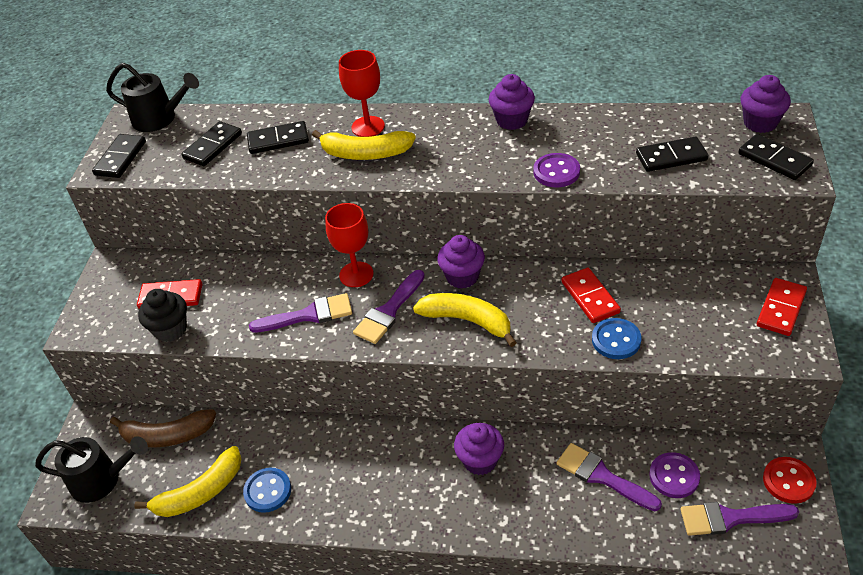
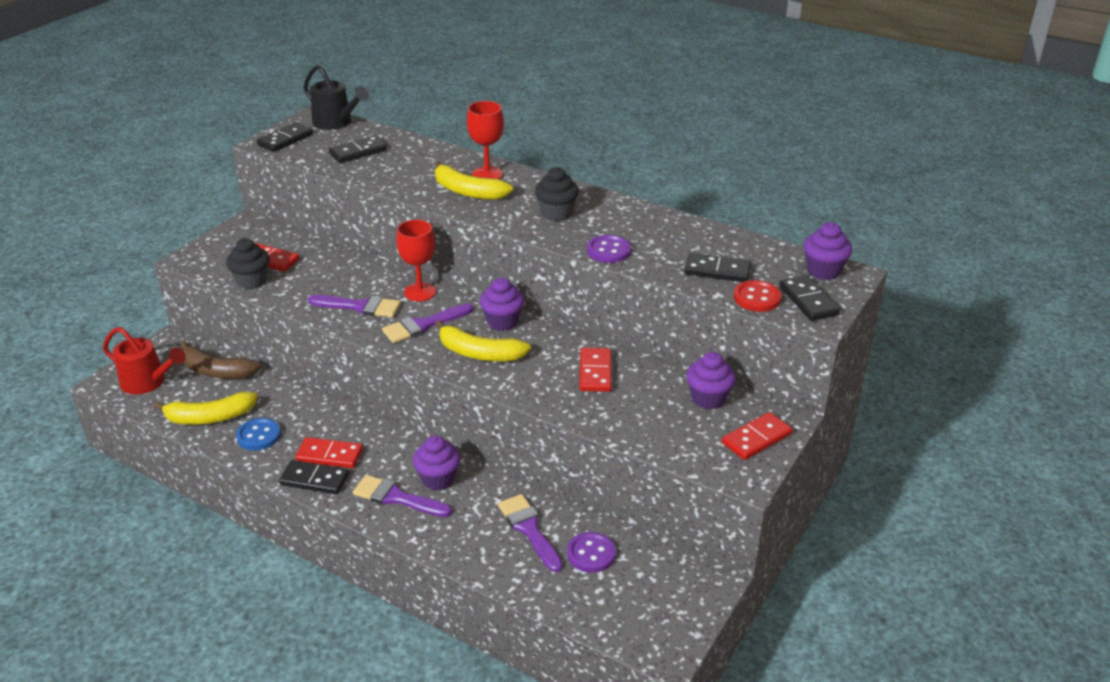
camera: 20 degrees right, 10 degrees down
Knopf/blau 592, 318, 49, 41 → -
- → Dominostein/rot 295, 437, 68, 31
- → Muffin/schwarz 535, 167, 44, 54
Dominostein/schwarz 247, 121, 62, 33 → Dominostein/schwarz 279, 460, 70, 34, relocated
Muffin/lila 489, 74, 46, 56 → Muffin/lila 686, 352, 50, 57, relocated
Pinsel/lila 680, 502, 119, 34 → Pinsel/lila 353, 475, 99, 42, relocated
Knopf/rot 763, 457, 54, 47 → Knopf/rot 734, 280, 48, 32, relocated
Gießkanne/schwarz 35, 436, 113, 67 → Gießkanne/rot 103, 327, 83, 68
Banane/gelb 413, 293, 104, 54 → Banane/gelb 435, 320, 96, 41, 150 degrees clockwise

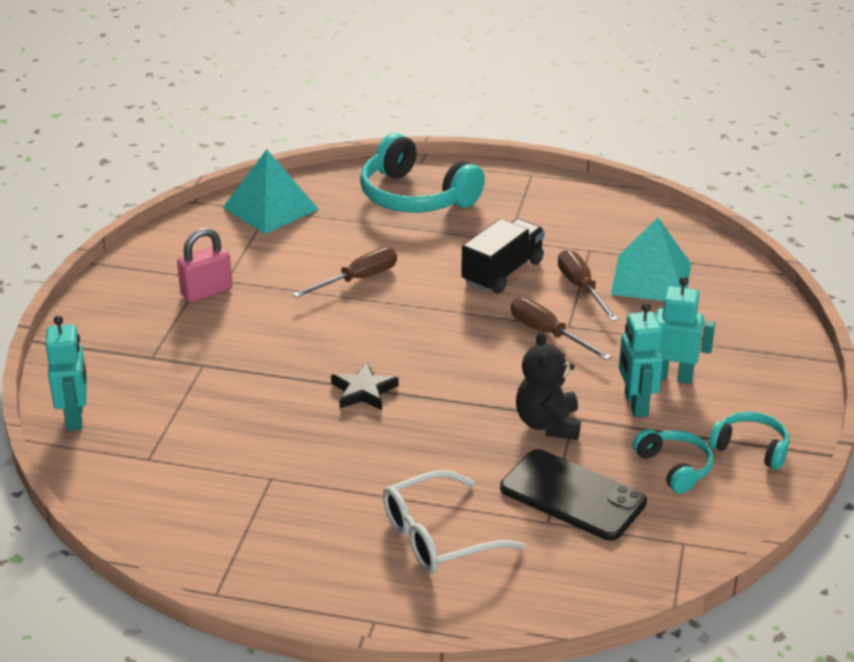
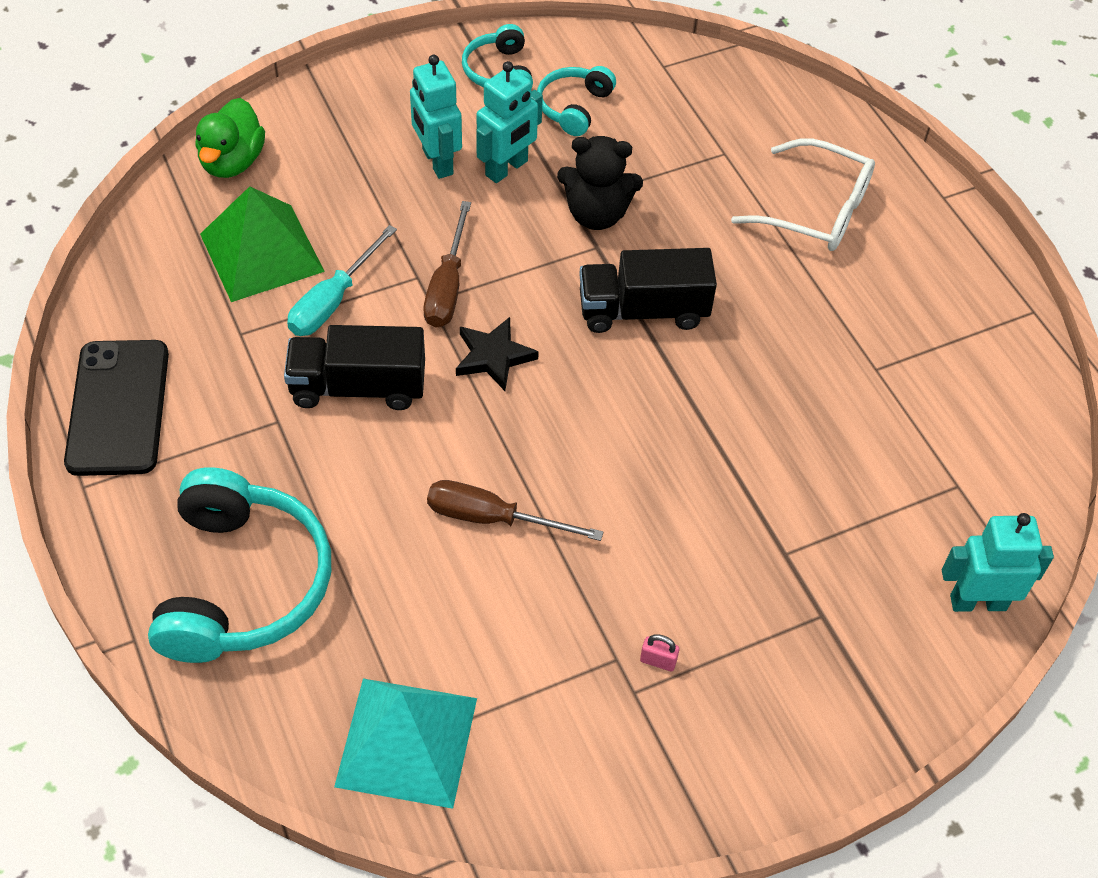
camera: 130 degrees left, 20 degrees up
- → Ente/grün 195, 98, 70, 80
- → Lastwagen/schwarz 579, 248, 138, 85
Stern/schwarz 331, 362, 68, 48 → Stern/schwarz 456, 317, 83, 74, relocated
Handy/schwarz 500, 449, 147, 91 → Handy/schwarz 64, 340, 105, 136, relocated
Schraubenzieher/braun 558, 249, 61, 72 → Schraubenzieher/türkis 287, 225, 110, 111
Pyramide/türkis 611, 217, 80, 84 → Pyramide/grün 200, 186, 125, 116
Roboter/türkis 46, 315, 41, 116 → Roboter/türkis 942, 513, 112, 99, 45 degrees clockwise
Teddybär/schwarz 516, 331, 65, 109 → Teddybär/schwarz 557, 136, 86, 94, 45 degrees clockwise
Vorhängeschloss/rosa 177, 228, 55, 75 → Vorhängeschloss/rosa 640, 634, 39, 37, x0.46

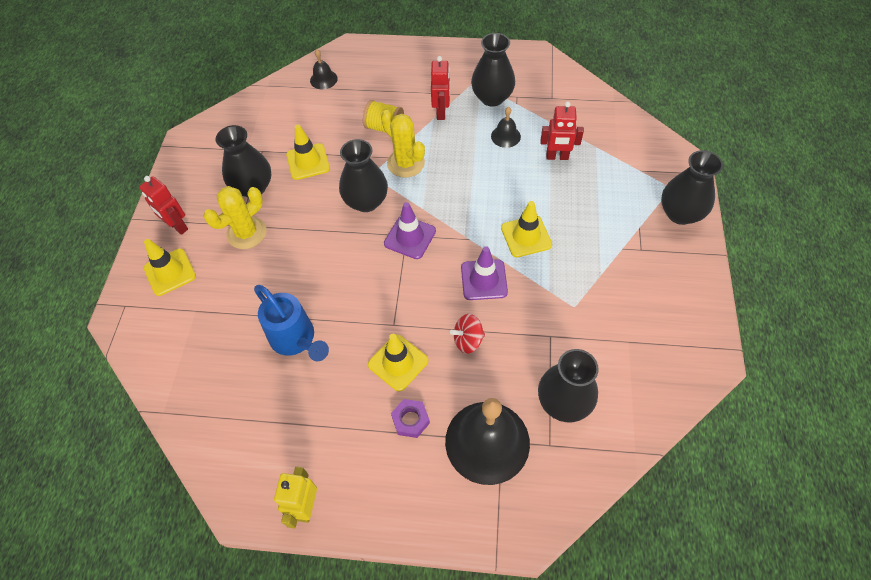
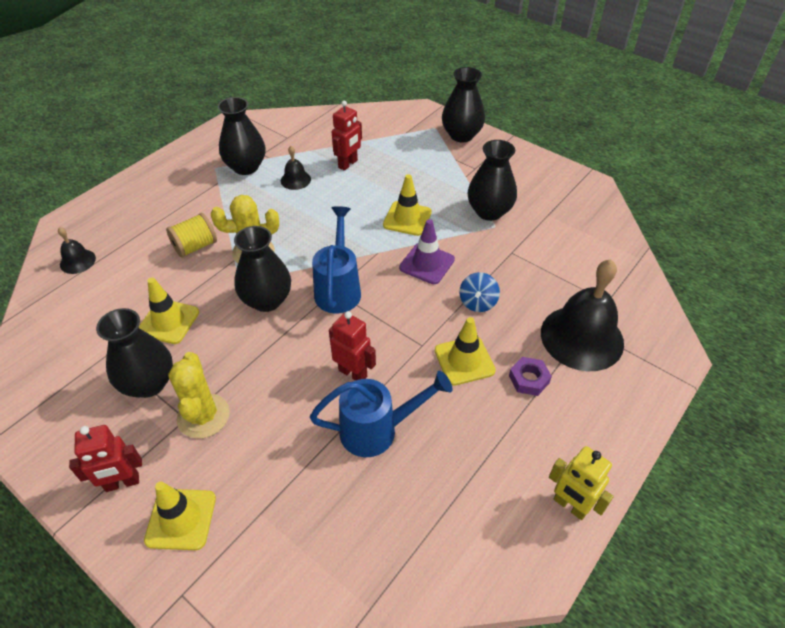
camera: 60 degrees left, 10 degrees down
Roboter/rot 431, 56, 19, 64 → Roboter/rot 329, 311, 47, 70, relocated
Vase/schwarz 538, 349, 61, 73 → Vase/schwarz 468, 140, 49, 81, relocated
Leitkegel/lila 384, 202, 52, 57 → Gießkanne/blau 312, 206, 49, 108
Kreisel/rot 450, 314, 35, 40 → Kreisel/blau 459, 272, 41, 40

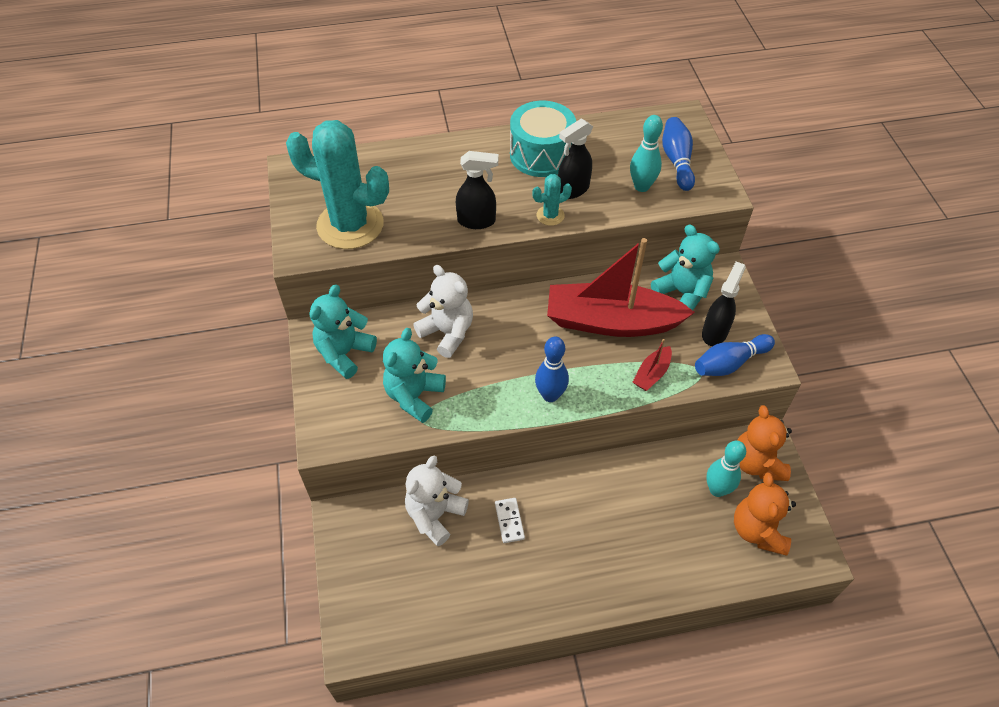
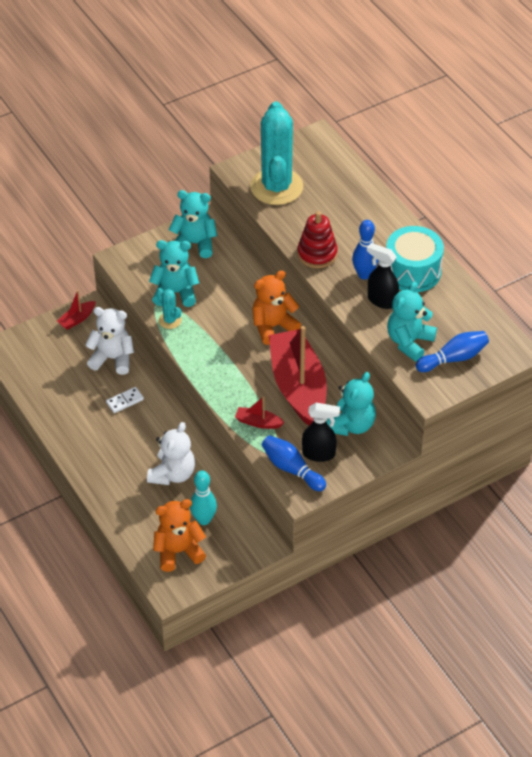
camera: 70 degrees right, 5 degrees down
- → Boot/rot 57, 290, 39, 40
Teddybär/weiß 413, 265, 60, 93 → Teddybär/weiß 147, 422, 48, 63, relocated
Kaktus/türkis 532, 174, 40, 52 → Kaktus/türkis 156, 288, 26, 41, relocated
Bowlingkegel/blau 535, 336, 34, 66 → Bowlingkegel/blau 352, 220, 26, 59, relocated
Teddybär/orange 737, 405, 55, 76 → Teddybär/orange 252, 270, 49, 75, relocated
Sprühflasche/schwarz 456, 151, 43, 78 → Stapelspielzeug/rot 297, 211, 41, 57
Bowlingkegel/türkis 630, 115, 33, 77 → Teddybär/türkis 387, 281, 50, 81

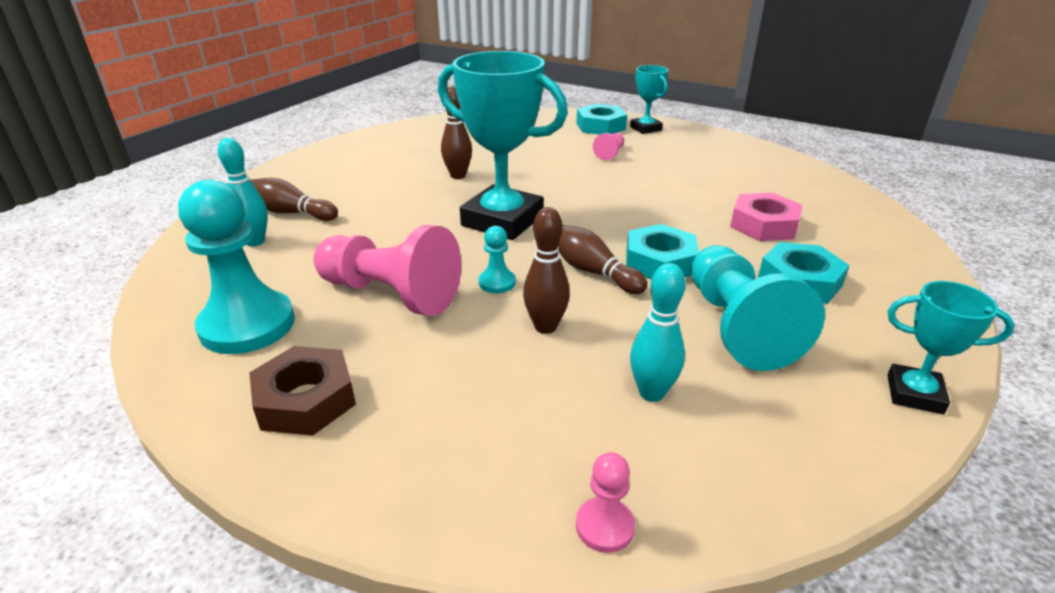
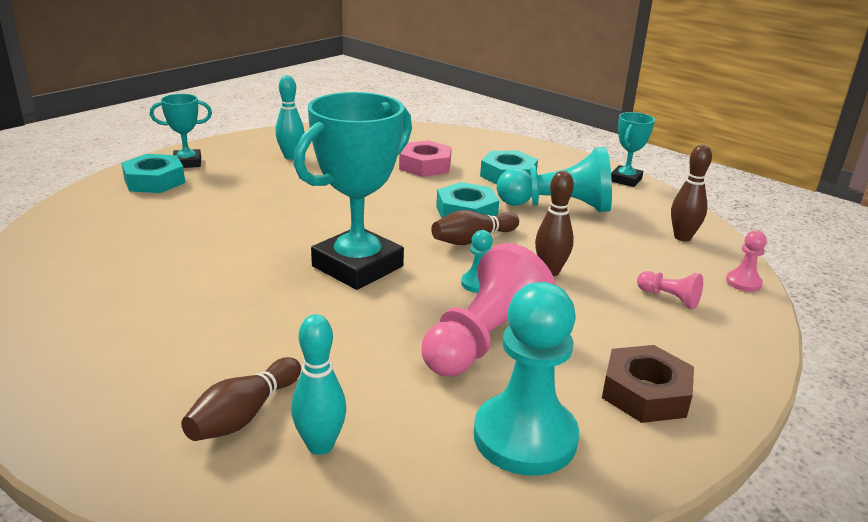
camera: 80 degrees left, 5 degrees down
Bowlingkegel/braun 441, 86, 31, 93 → Bowlingkegel/braun 671, 145, 41, 96, relocated
Bauer/rosa 593, 133, 31, 27 → Bauer/rosa 637, 271, 66, 38, relocated
Bowlingkegel/türkis 630, 263, 56, 139 → Bowlingkegel/türkis 275, 75, 29, 85, relocated

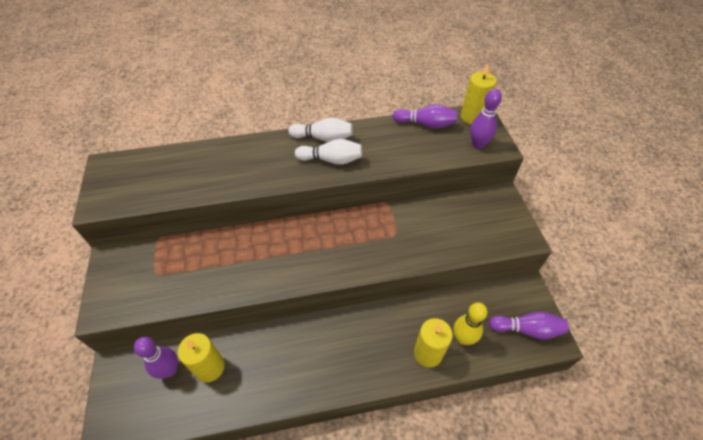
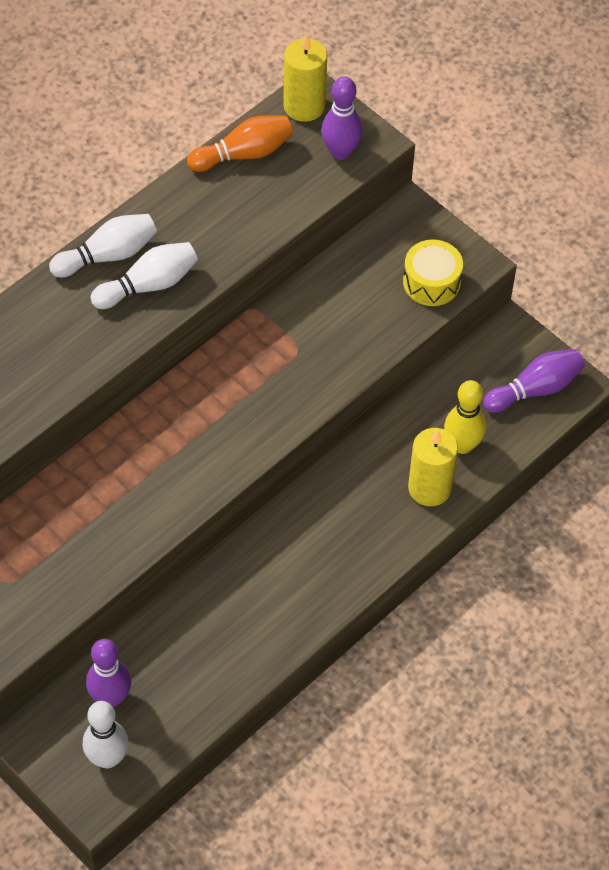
camera: 35 degrees left, 5 degrees up
Kerze/gelb 178, 333, 47, 49 → -
- → Bowlingkegel/weiß 83, 701, 46, 67
- → Trommel/gelb 403, 240, 60, 66
Bowlingkegel/lila 393, 104, 64, 25 → Bowlingkegel/orange 187, 115, 106, 57

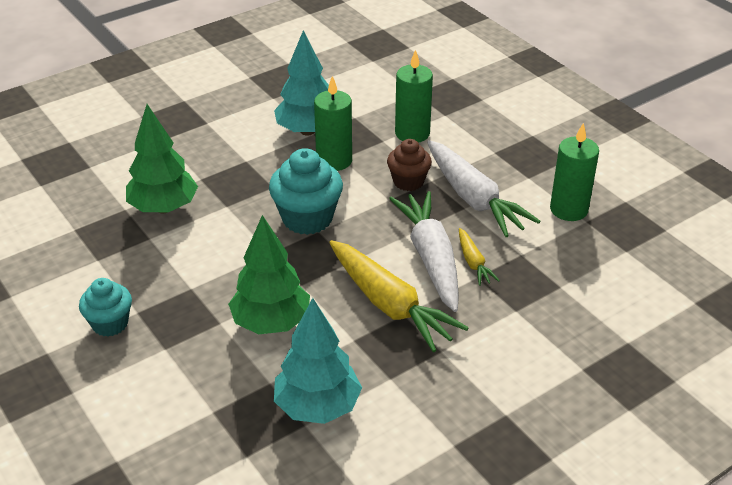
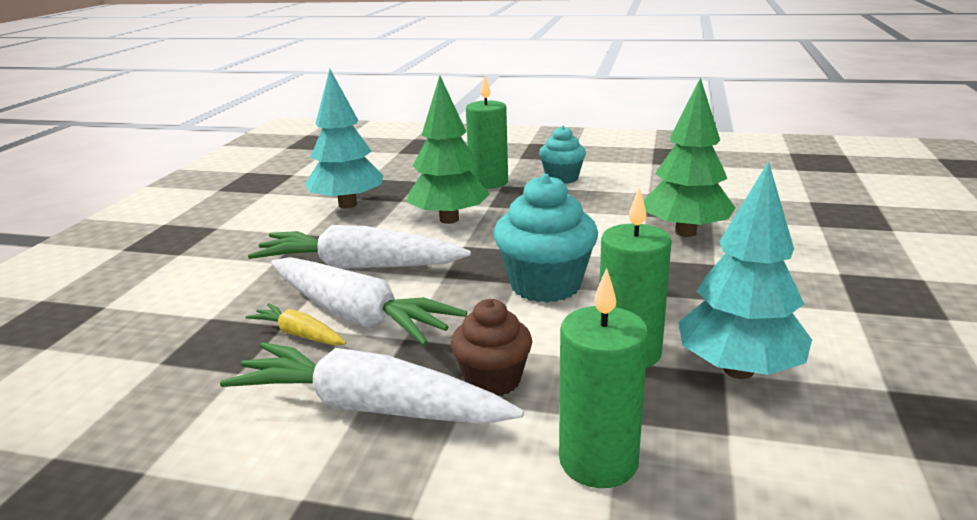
camera: 140 degrees right, 15 degrees down
Kerze/grün 550, 122, 49, 99 → Kerze/grün 466, 75, 42, 114, relocated
Karotte/gelb 329, 240, 140, 112 → Karotte/weiß 248, 225, 223, 44

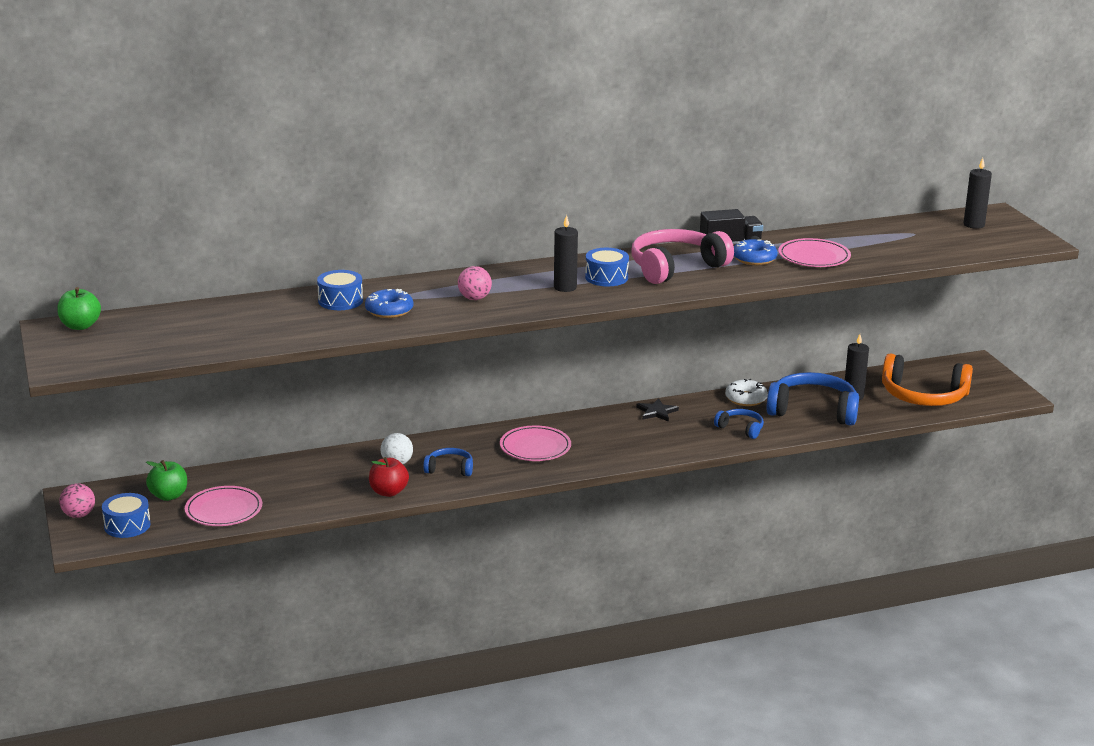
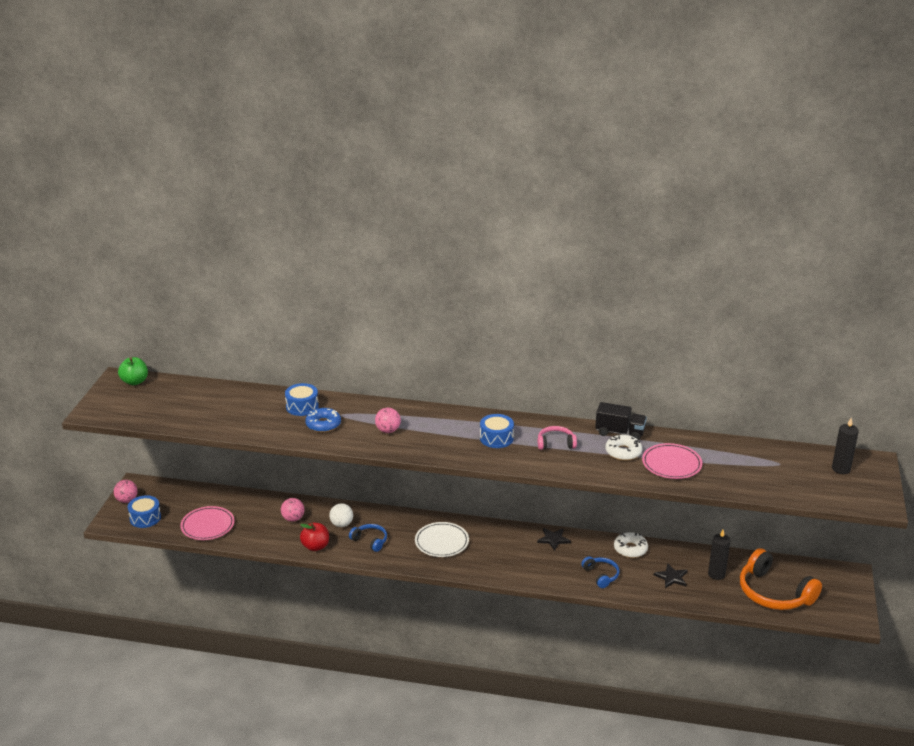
camera: 30 degrees right, 5 degrees up
Apfel/grün 146, 460, 41, 41 → -
Kerze/schwarz 554, 215, 24, 77 → -
- → Ball/rosa 281, 498, 23, 24
Kopfhörer/blau 766, 372, 93, 54 → Stern/schwarz 654, 563, 33, 25
Teller/rosa 500, 426, 71, 35 → Teller/weiß 415, 522, 54, 35
Donut/blau 734, 239, 44, 26 → Donut/weiß 606, 435, 36, 26
Kopfhörer/rosa 631, 229, 103, 55 → Kopfhörer/rosa 538, 426, 39, 24, x0.51

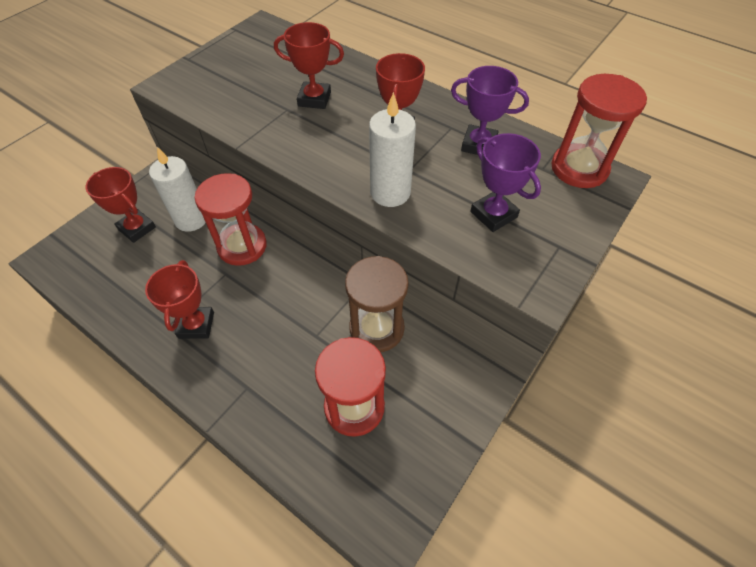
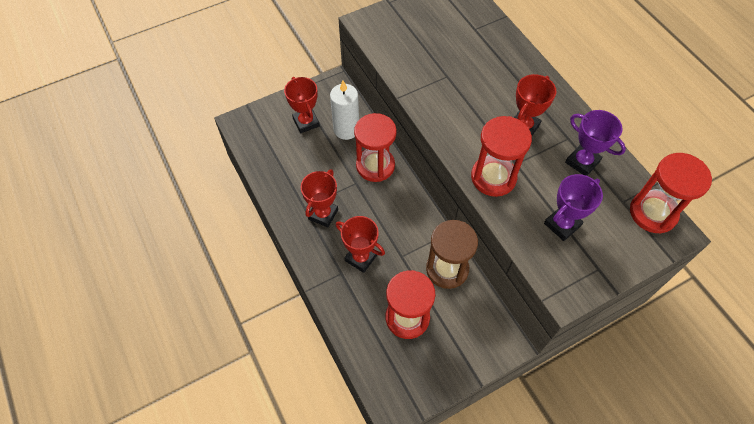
camera: 25 degrees right, 5 degrees up
Pokal/rot 274, 22, 70, 87 → Pokal/rot 336, 216, 49, 57, relocated
Kerze/weiß 369, 92, 47, 115 → Sanduhr/rot 471, 116, 61, 81
Pokal/lila 470, 133, 71, 99 → Pokal/lila 544, 174, 59, 67, 60 degrees clockwise

